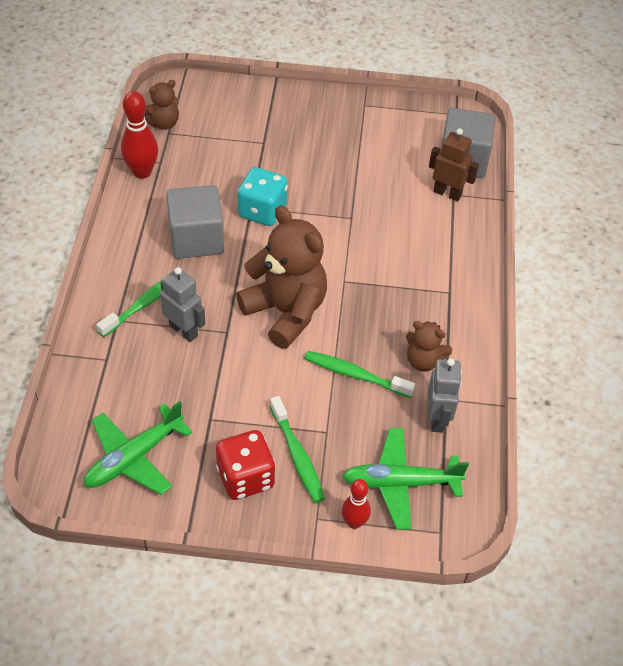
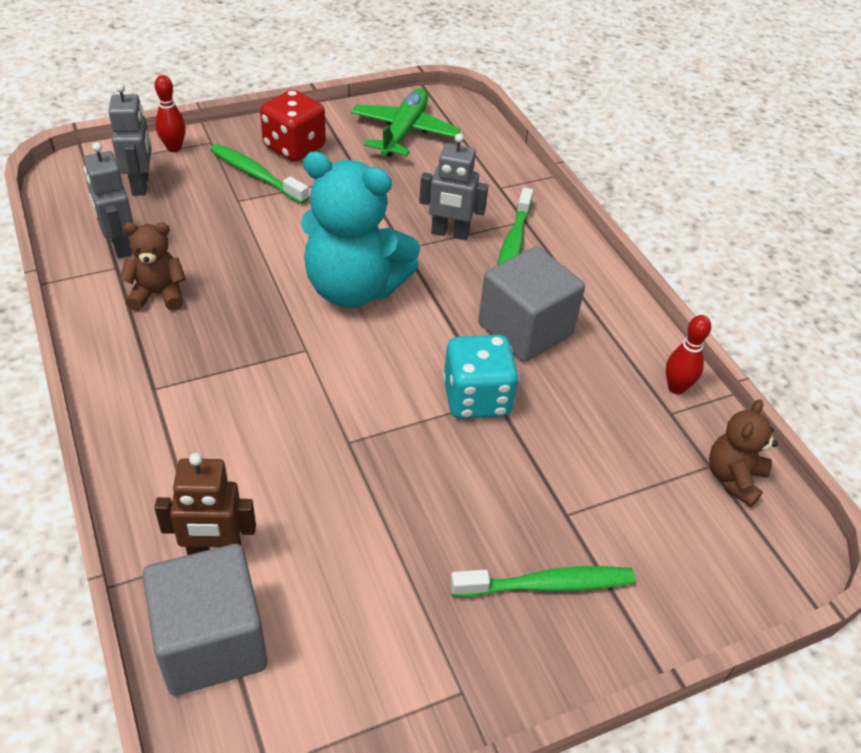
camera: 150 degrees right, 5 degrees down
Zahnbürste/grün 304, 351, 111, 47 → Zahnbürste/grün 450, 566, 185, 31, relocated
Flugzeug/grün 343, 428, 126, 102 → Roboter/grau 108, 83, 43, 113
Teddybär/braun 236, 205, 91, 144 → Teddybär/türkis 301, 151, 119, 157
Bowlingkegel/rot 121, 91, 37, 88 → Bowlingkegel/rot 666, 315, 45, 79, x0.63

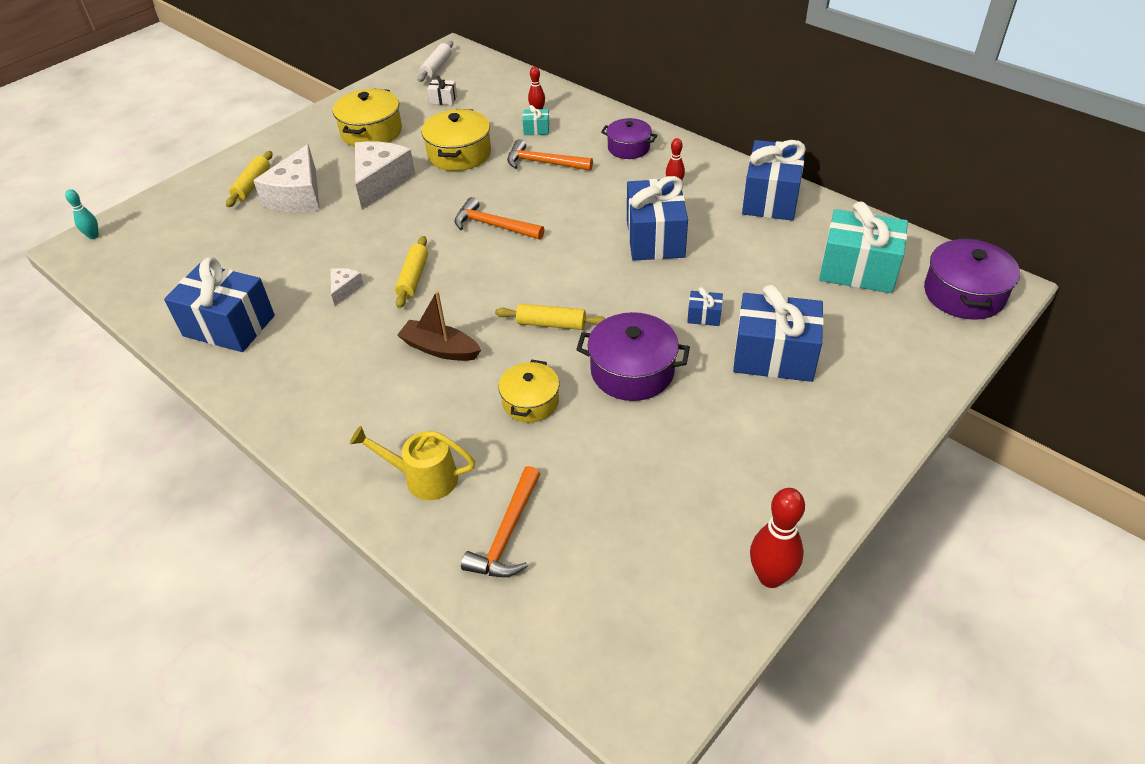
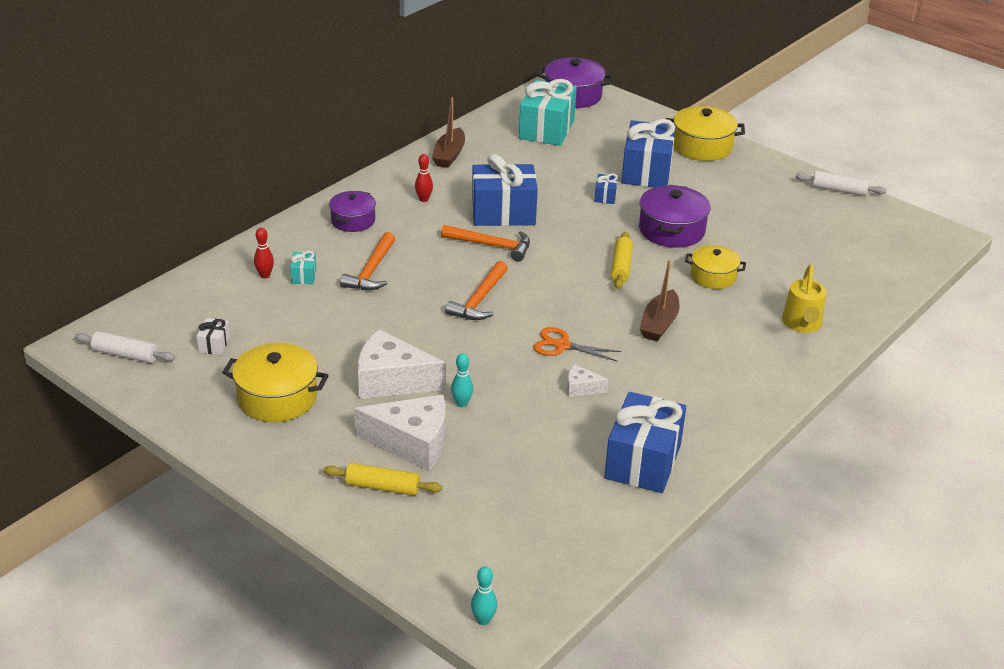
camera: 95 degrees left, 10 degrees down
- → Bowlingkegel/türkis 451, 353, 22, 54
Kochtopf/gelb 421, 109, 70, 62 → Kochtopf/gelb 666, 106, 79, 55, relocated
Hammer/orange 461, 466, 79, 111 → Hammer/orange 441, 225, 89, 36, relocated
Nudelholz/gelb 395, 236, 33, 72 → Schere/orange 533, 327, 89, 34
Geschenk/blau 742, 140, 64, 81 → Boot/braun 432, 97, 33, 71
Bowlingkegel/rot 750, 488, 55, 100 → Nudelholz/weiß 795, 171, 92, 25

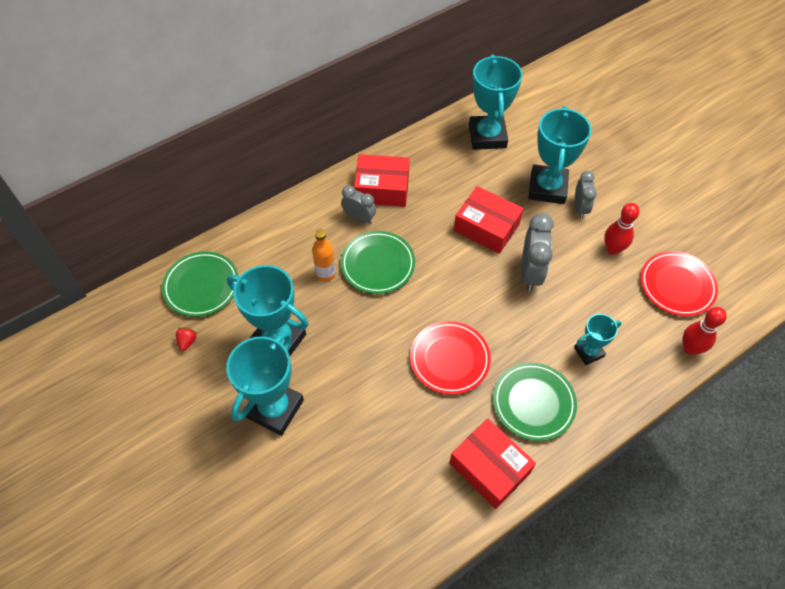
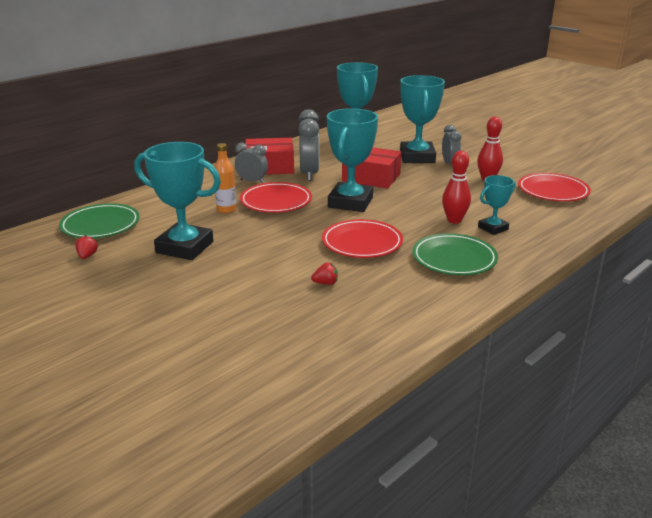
camera: 10 degrees left, 30 degrees down
Schachtel/rot 449, 419, 87, 90 → -
- → Erdbeere/rot 311, 262, 27, 23
Pokal/türkis 226, 331, 78, 105 → Pokal/türkis 327, 108, 51, 104, relocated
Wecker/grau 521, 213, 33, 79 → Wecker/grau 298, 109, 22, 72, relocated
Bowlingkegel/rot 683, 307, 44, 48 → Bowlingkegel/rot 442, 151, 29, 73, relocated
Teller/grün 341, 231, 74, 63 → Teller/rot 240, 182, 72, 31

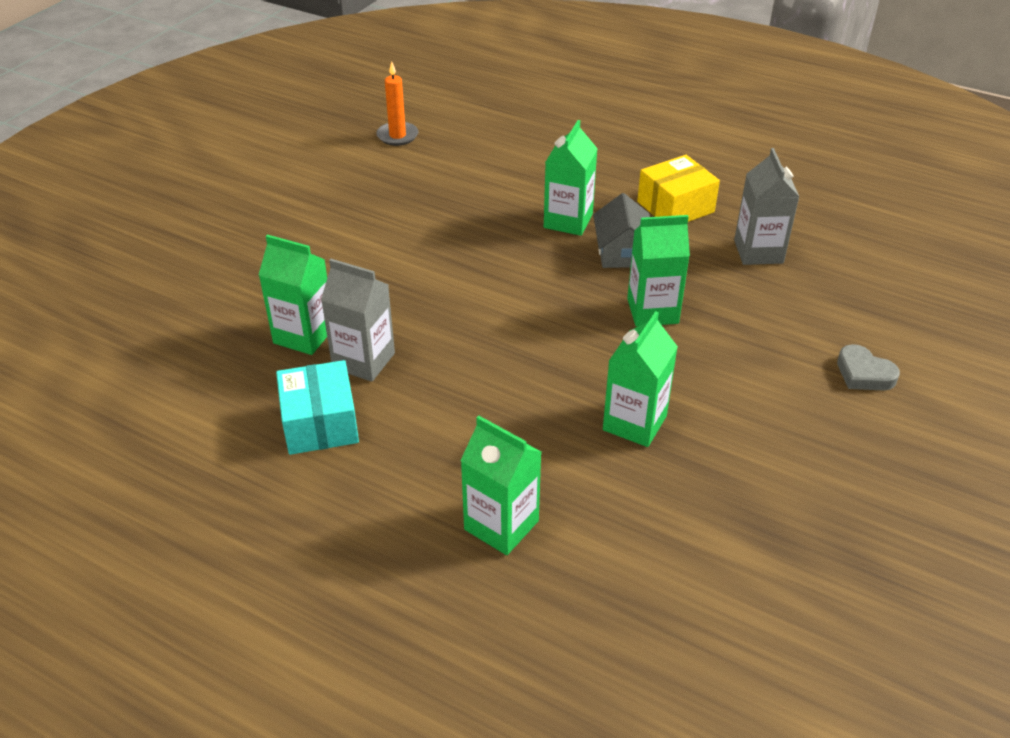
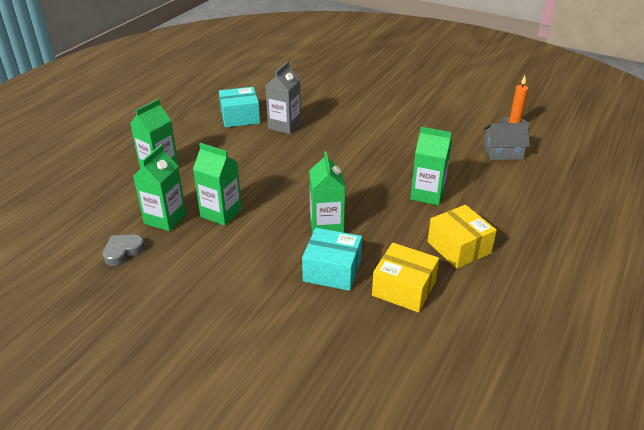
camera: 90 degrees right, 5 degrees down
- → Schachtel/türkis 302, 228, 60, 63
Getränkekarton/grün 259, 235, 68, 120 → Getränkekarton/grün 133, 145, 53, 86, relocated
Haus/grau 593, 193, 57, 75 → Haus/grau 484, 123, 46, 37, relocated
Herz/grau 837, 344, 63, 47 → Herz/grau 103, 234, 42, 32, relocated
Getränkekarton/grau 734, 148, 65, 117 → Schachtel/gelb 372, 243, 67, 70

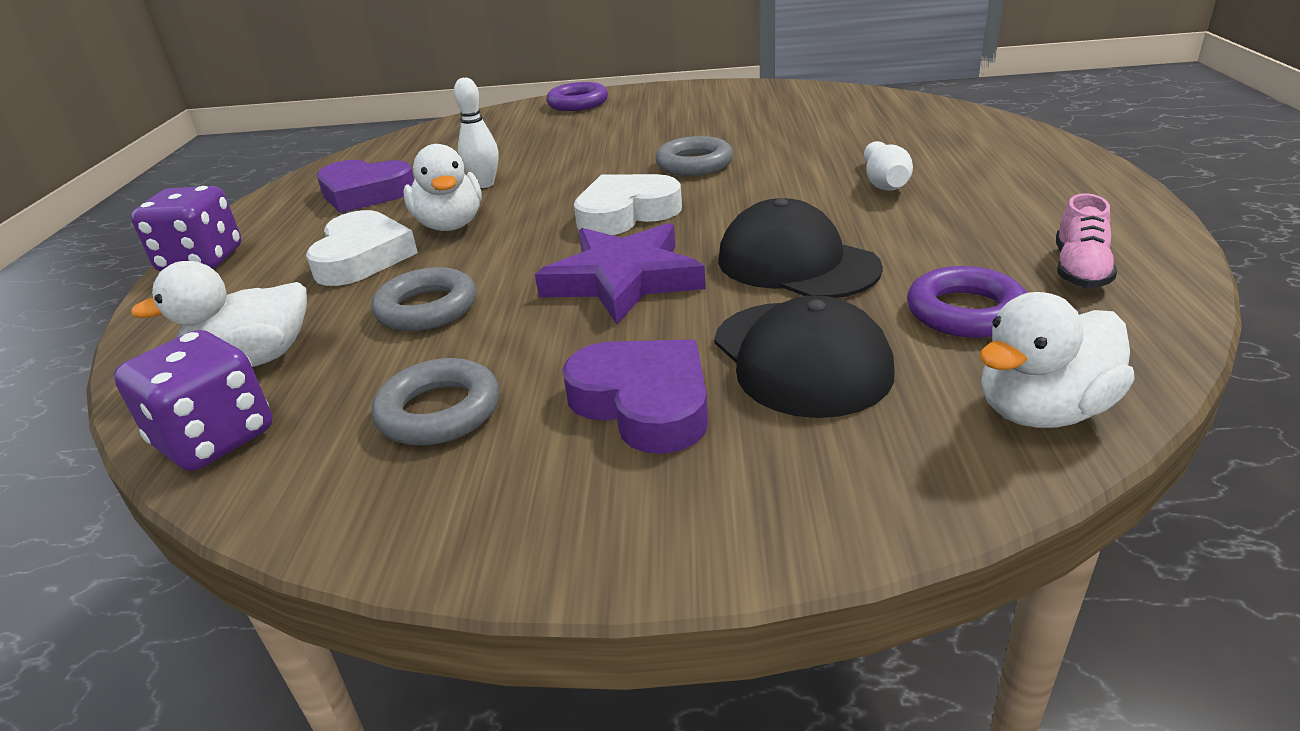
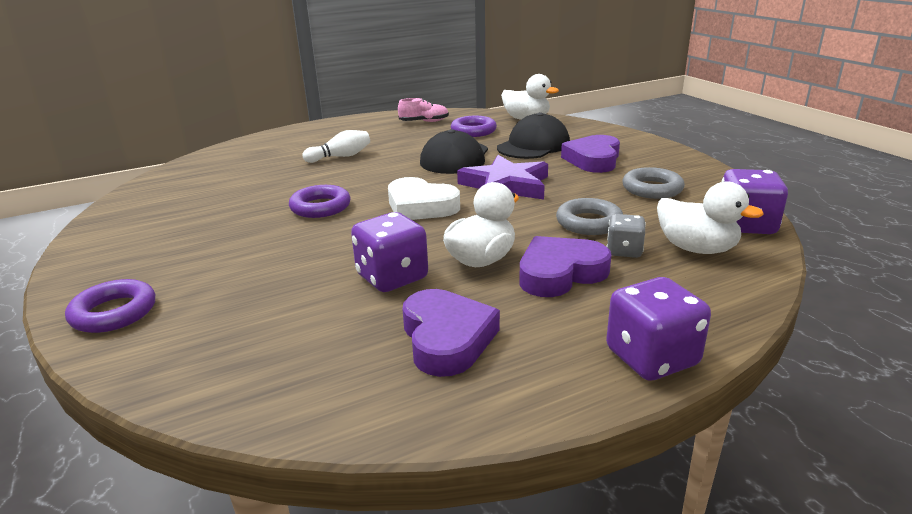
camera: 120 degrees left, 5 degrees down
- → Spielwürfel/grau 607, 214, 39, 44
Bowlingkegel/weiß 454, 78, 45, 110 → Spielwürfel/lila 351, 212, 77, 80
Herz/weiß 306, 210, 112, 76 → Herz/lila 519, 236, 93, 61
Ring/grau 655, 136, 78, 40 → Ring/lila 289, 185, 62, 33

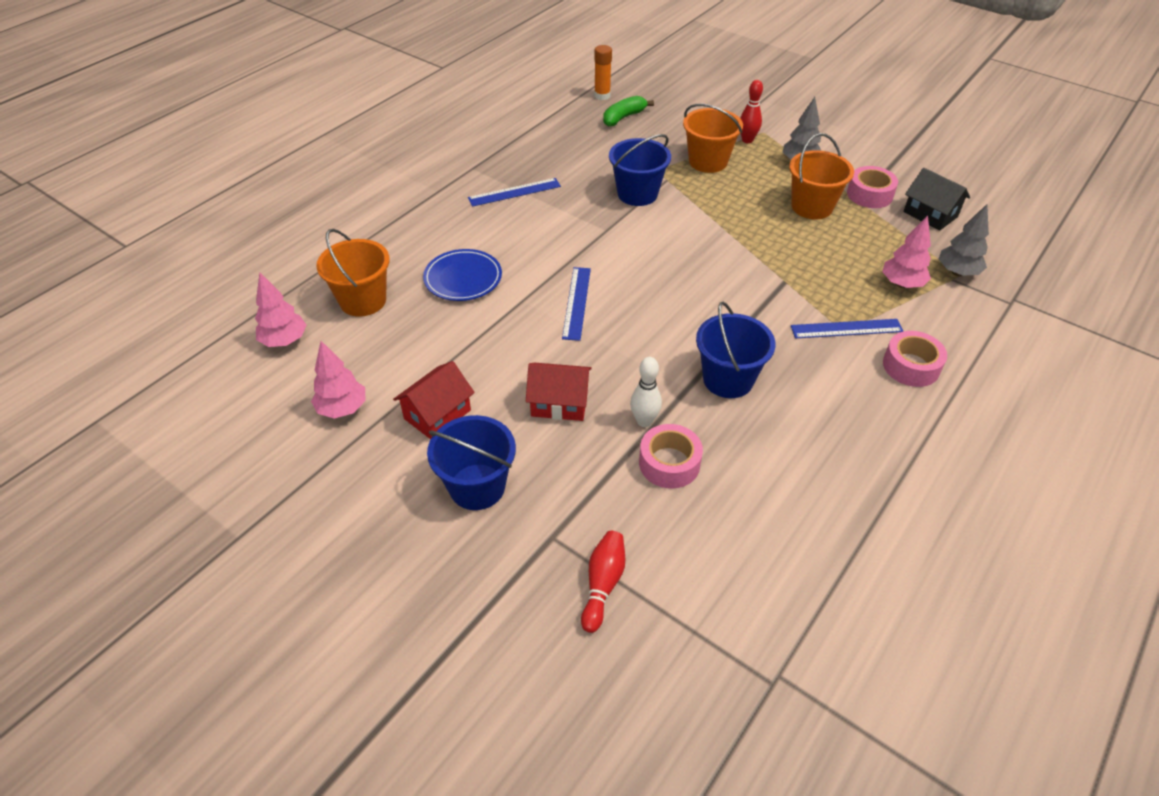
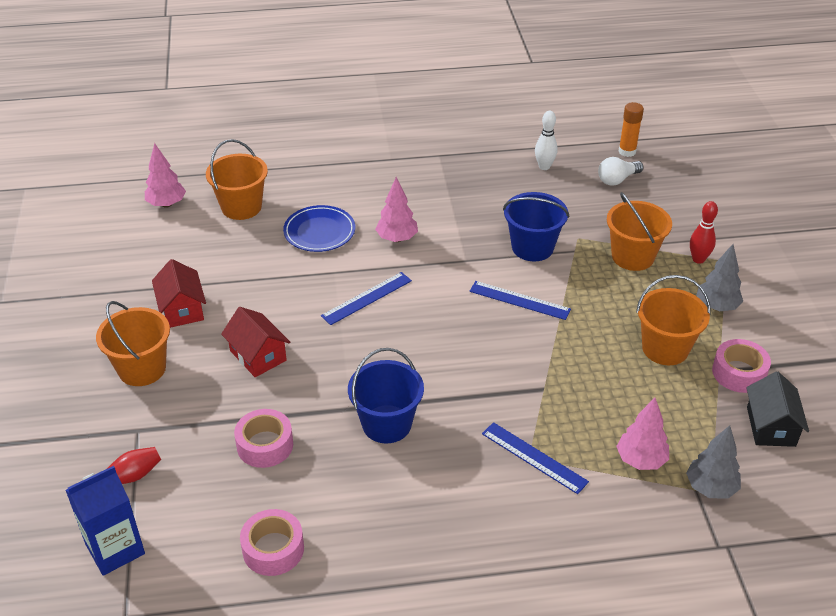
camera: 45 degrees right, 5 degrees down
- → Getränkekarton/blau 66, 466, 79, 110
Baum/rosa 311, 341, 55, 78 → Baum/rosa 375, 177, 43, 65, relocated
Lineal/blau 468, 178, 93, 29 → Lineal/blau 469, 281, 102, 39, relocated
Bowlingkegel/weiß 630, 357, 32, 70 → Bowlingkegel/weiß 535, 111, 23, 59, relocated
Klebeband/rosa 883, 331, 64, 56 → Klebeband/rosa 240, 509, 64, 67, relocated
Banane/grün 603, 96, 51, 31 → Glühbirne/weiß 598, 157, 46, 29
Eimer/blau 427, 415, 89, 95 → Eimer/orange 96, 301, 74, 85
Haus/rot 393, 361, 82, 78 → Haus/rot 152, 259, 54, 69, 75 degrees clockwise

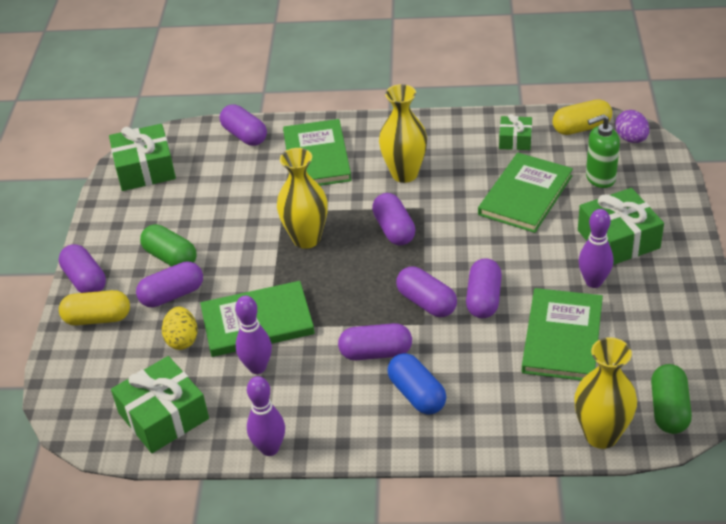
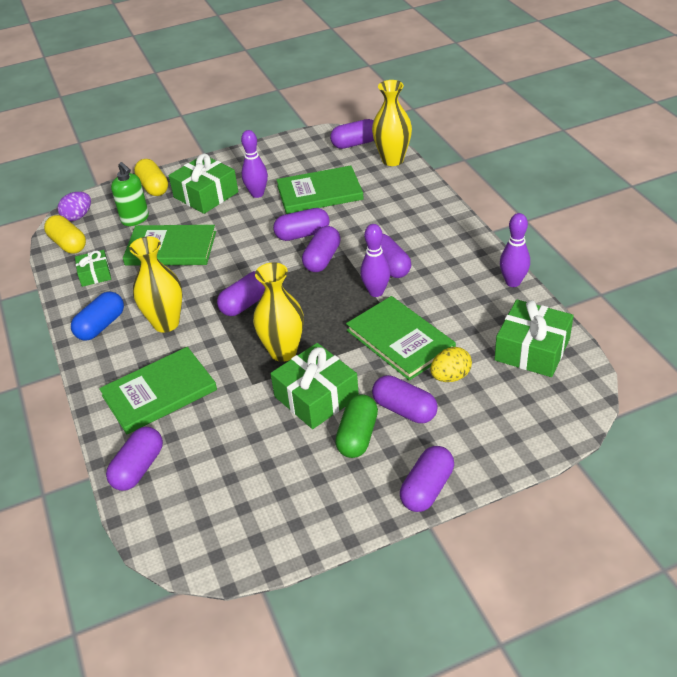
camera: 115 degrees left, 0 degrees up
Kapsel/gelb 59, 290, 71, 35 → Kapsel/gelb 134, 159, 34, 37, relocated
Geschenk/grün 109, 124, 67, 67 → Geschenk/grün 271, 343, 88, 86, relocated
Bowlingkegel/lila 235, 295, 37, 79 → Bowlingkegel/lila 360, 224, 30, 73, relocated
Kapsel/blau 387, 353, 59, 62 → Kapsel/blau 71, 291, 53, 50, relocated
Kapsel/grün 651, 364, 41, 70 → Kapsel/lila 330, 119, 44, 30

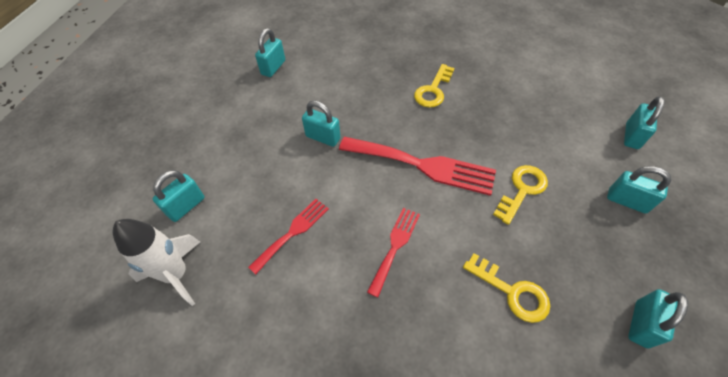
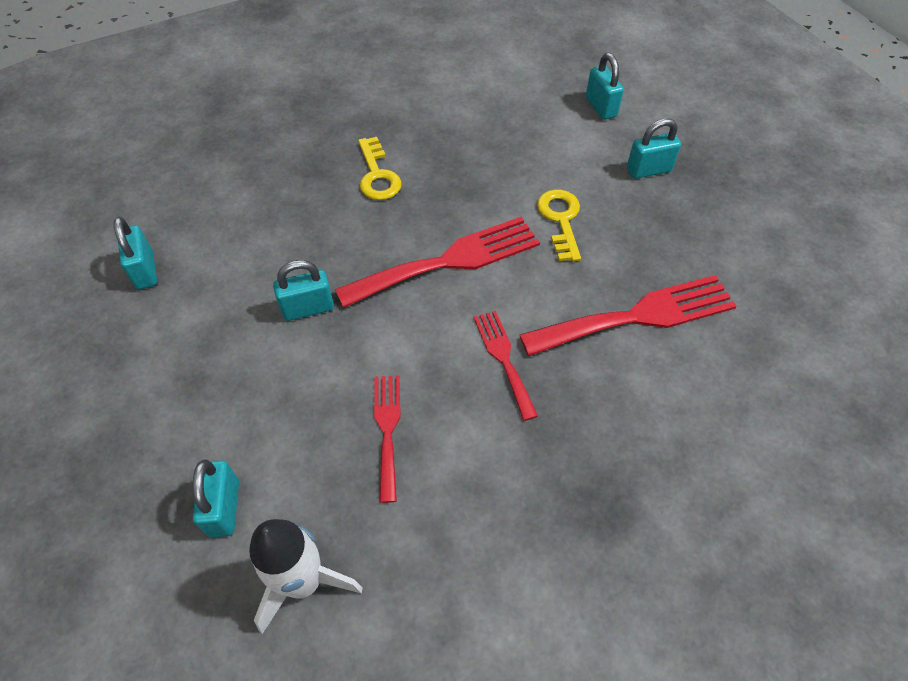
camera: 45 degrees left, 0 degrees up
Vorhängeschloss/türkis 628, 289, 60, 60 → -
Schlüssel/gelb 463, 253, 87, 70 → Gabel/rot 519, 275, 218, 81

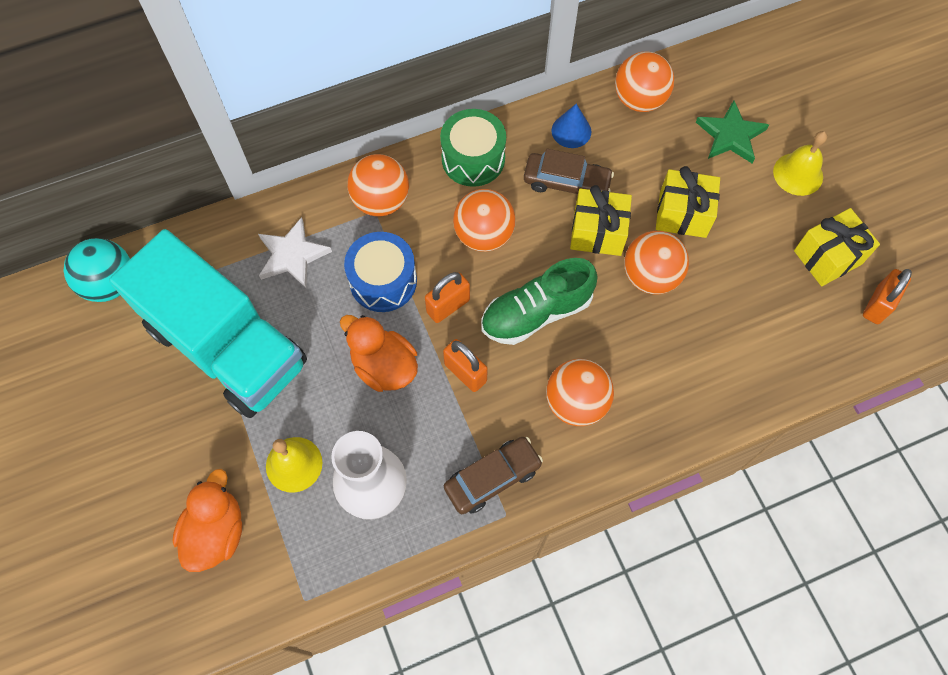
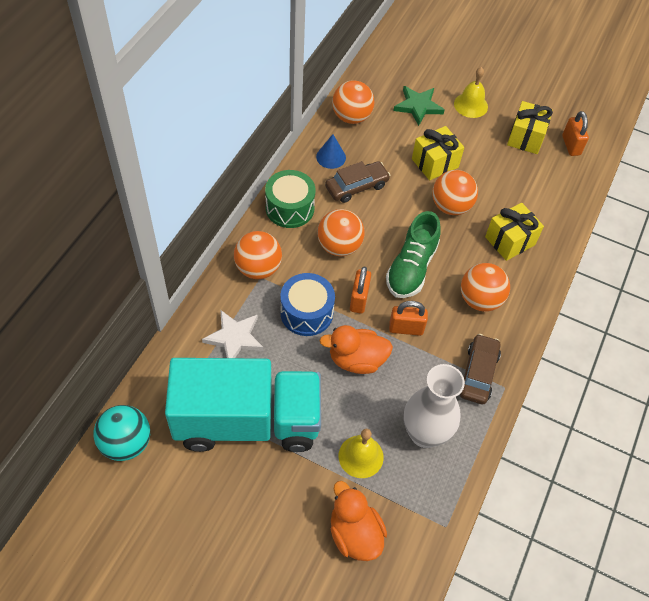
camera: 45 degrees left, 10 degrees down
Geschenk/gelb 570, 185, 62, 71 → Geschenk/gelb 485, 203, 59, 58, relocated

